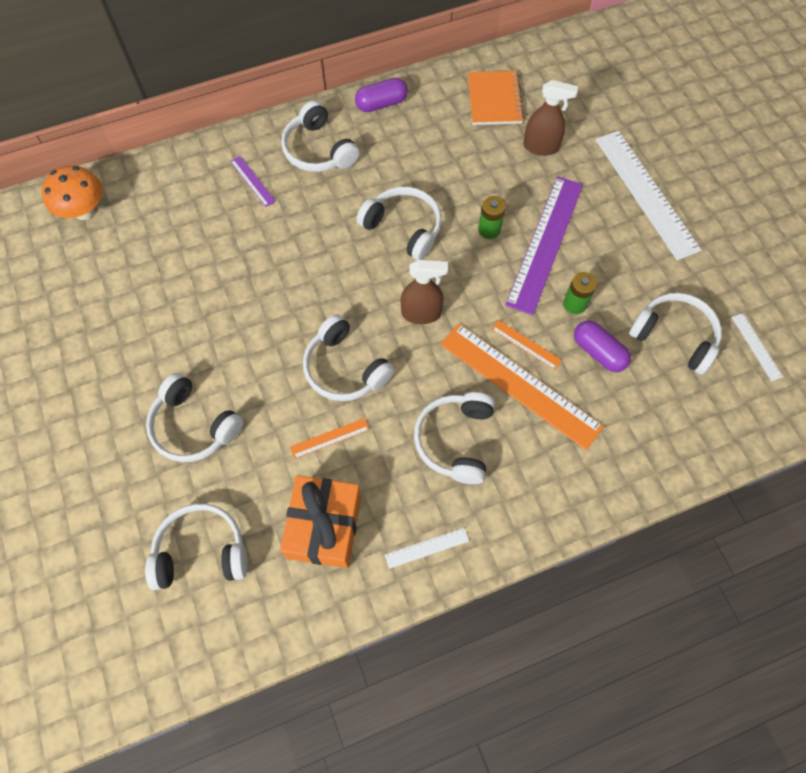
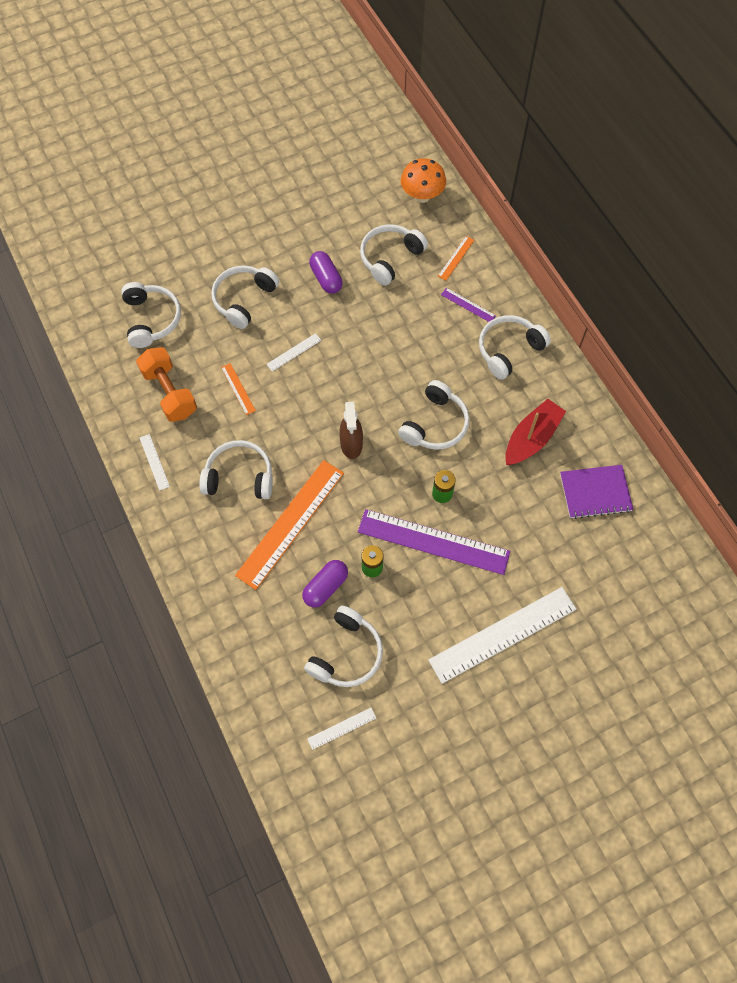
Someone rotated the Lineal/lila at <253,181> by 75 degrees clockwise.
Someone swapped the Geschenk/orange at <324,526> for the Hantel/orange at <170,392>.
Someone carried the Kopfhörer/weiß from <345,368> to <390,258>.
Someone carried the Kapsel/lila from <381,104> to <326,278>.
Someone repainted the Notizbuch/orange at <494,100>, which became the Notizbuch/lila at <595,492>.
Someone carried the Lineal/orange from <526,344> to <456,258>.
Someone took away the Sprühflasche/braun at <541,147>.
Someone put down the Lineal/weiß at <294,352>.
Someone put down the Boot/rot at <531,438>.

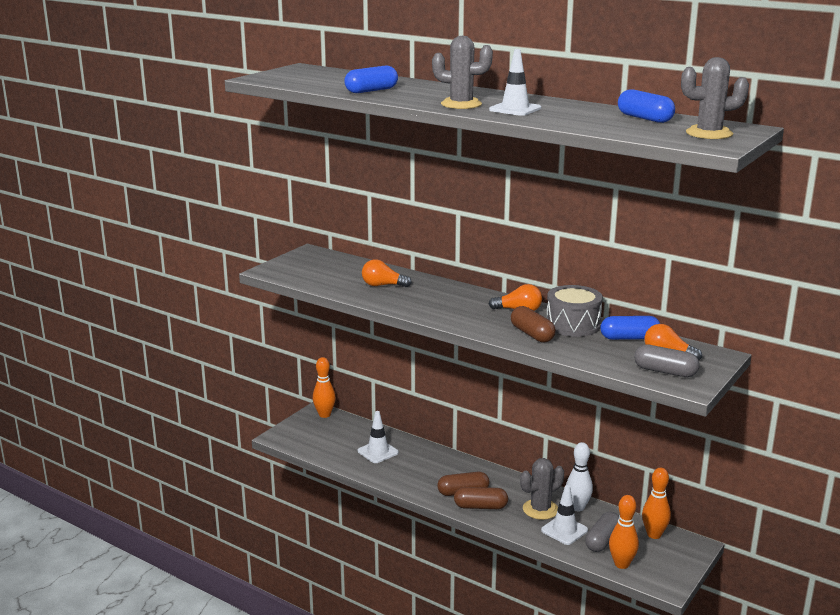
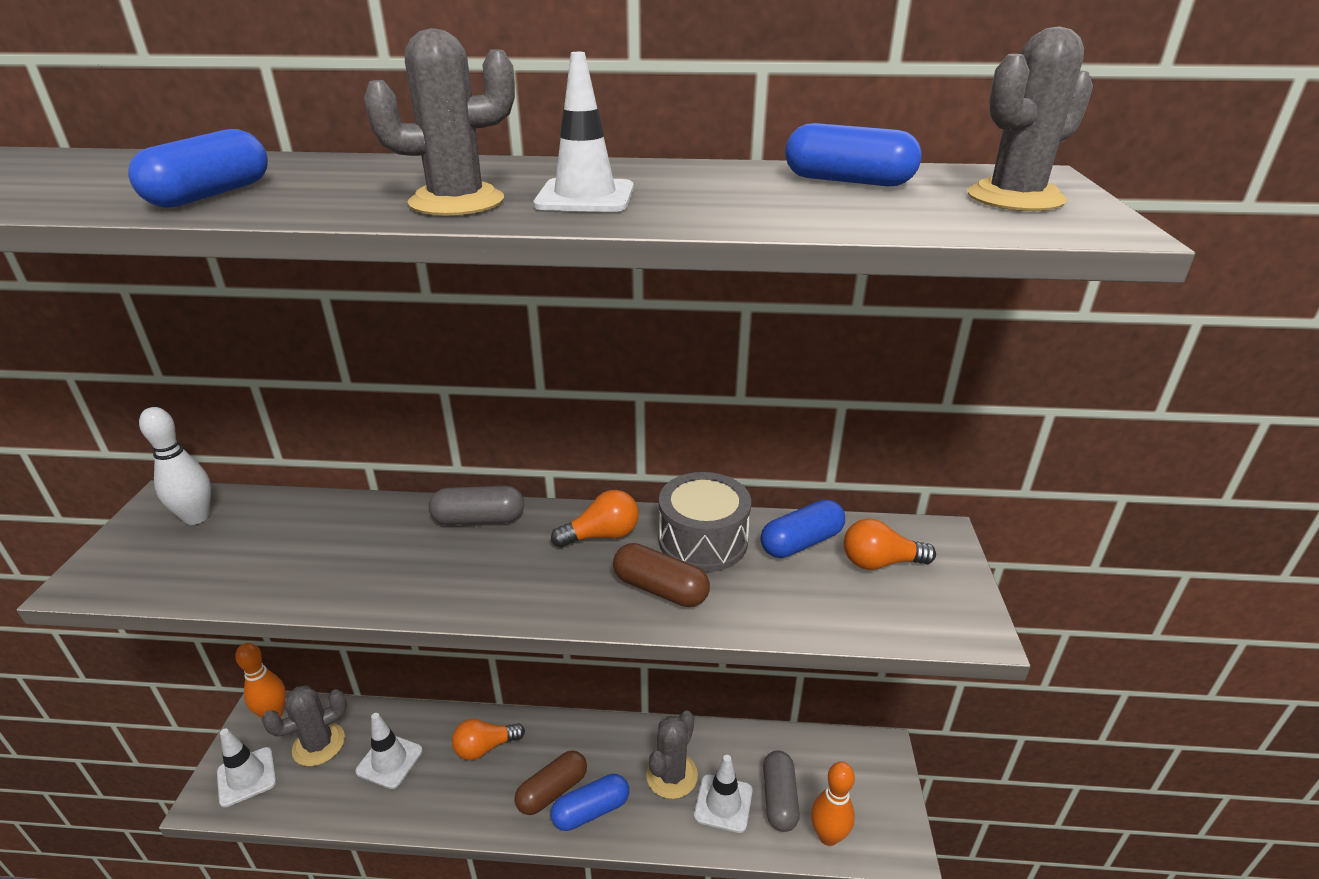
Someone carried the Glühbirne/orange from <382,285> to <485,747>.
Someone repainted the Kapsel/braun at <480,507>, which became the Kapsel/blau at <591,810>.
Someone carried the Bowlingkegel/weiß from <577,507> to <196,517>.
Someone carried the Kapsel/grau from <665,372> to <479,519>.
Someone took away the Bowlingkegel/orange at <654,534>.
Someone put down the Leitkegel/weiß at <246,777>.
Someone put down the Kaktus/grau at <319,744>.

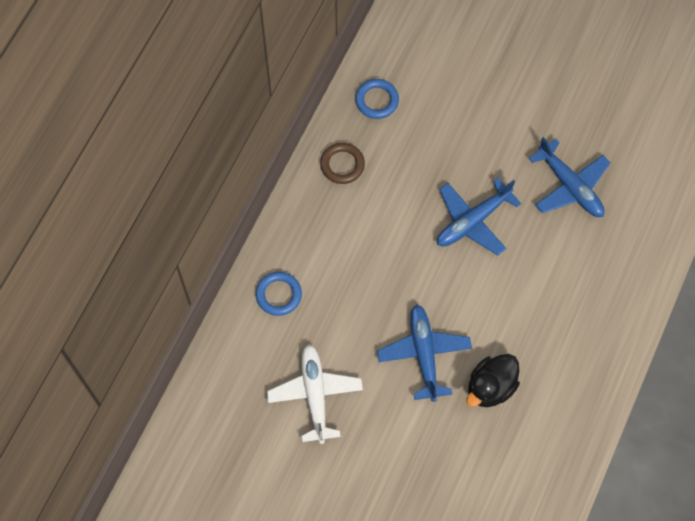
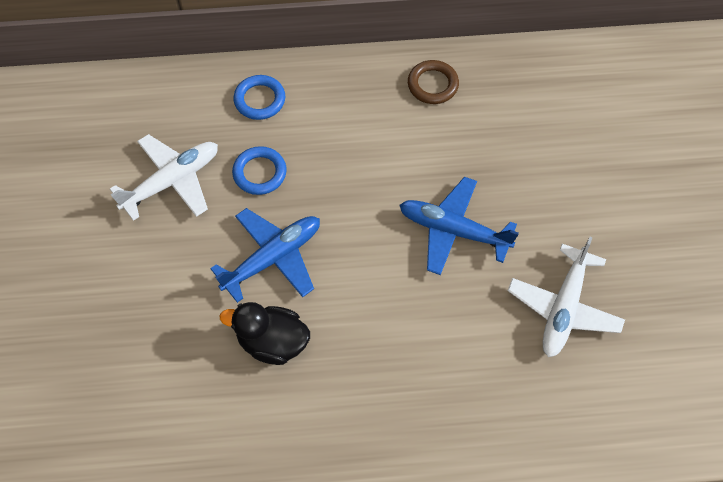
Someone carried the Ring/blau from <377,100> to <260,173>.
Someone repainted the Flugzeug/blau at <570,186>, which became the Flugzeug/weiß at <563,307>.

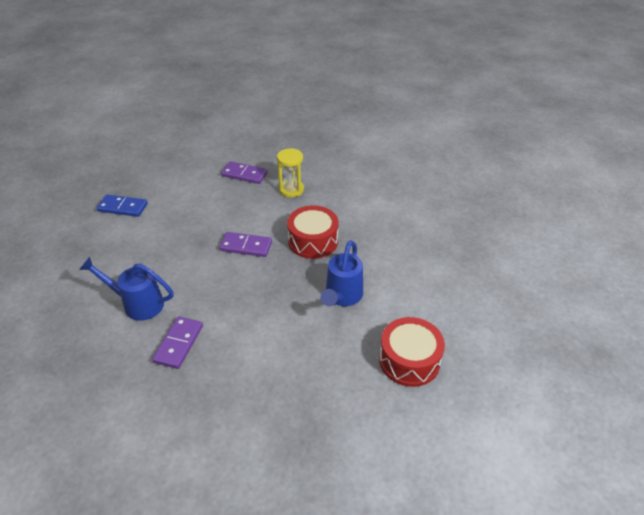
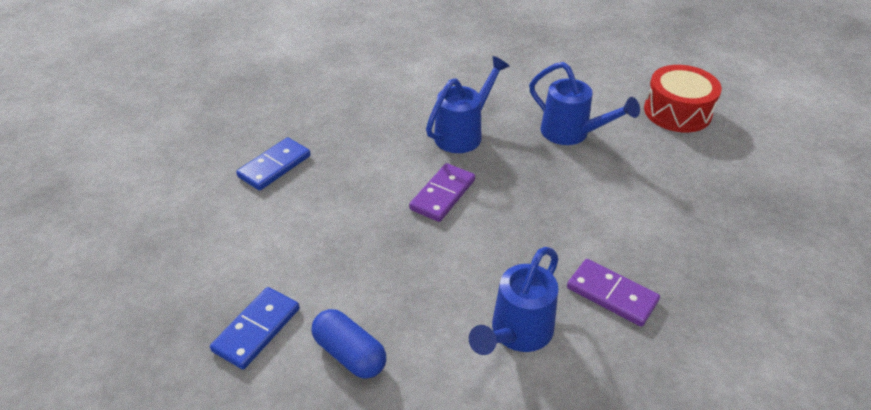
Someone repainted the Dominostein/lila at <244,174>, which became the Dominostein/blau at <275,166>.
Someone took away the Sanduhr/gelb at <291,190>.
Someone swapped the Trommel/rot at <313,241> for the Gießkanne/blau at <463,133>.
Someone put down the Kapsel/blau at <350,354>.

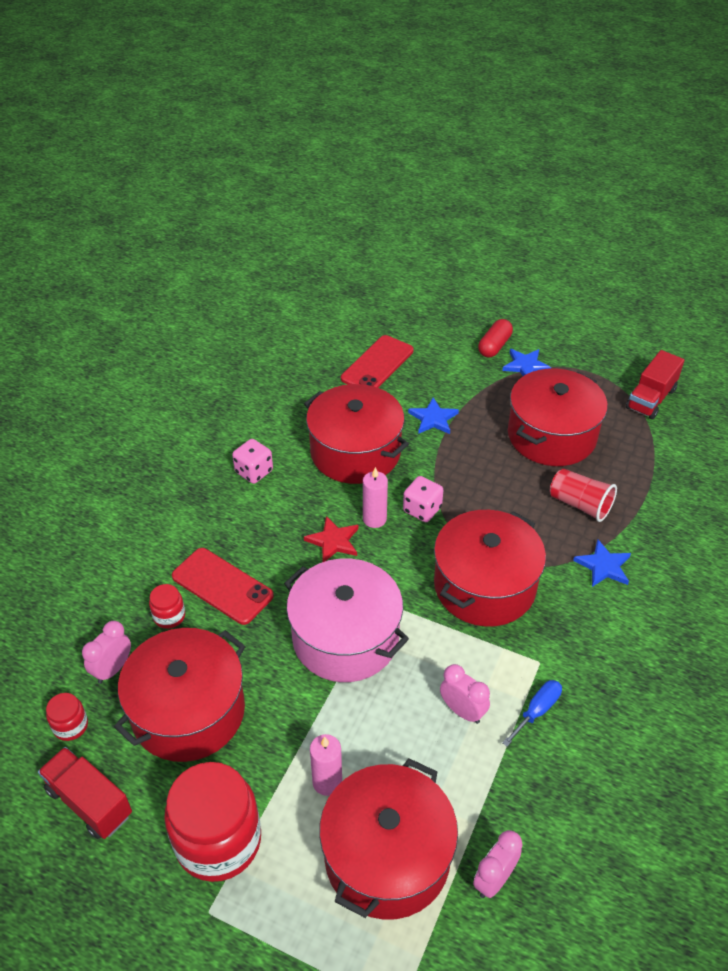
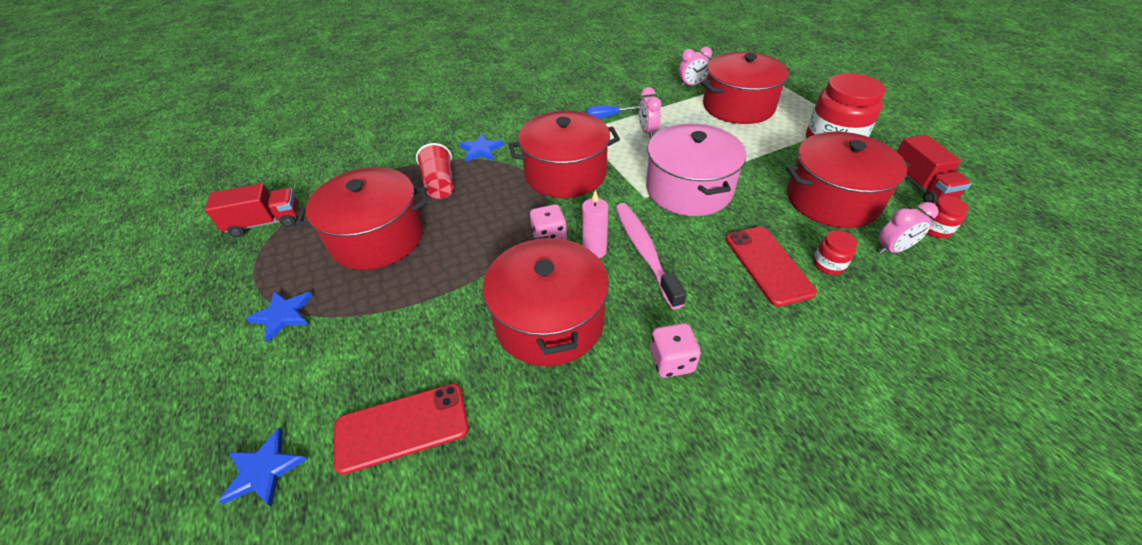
Someone swapped the Stern/rot at <333,541> for the Zahnbürste/rosa at <644,251>.
Someone took away the Kerze/rosa at <327,782>.
Someone carried the Stern/blau from <433,419> to <264,470>.
Someone took away the Kapsel/rot at <494,346>.

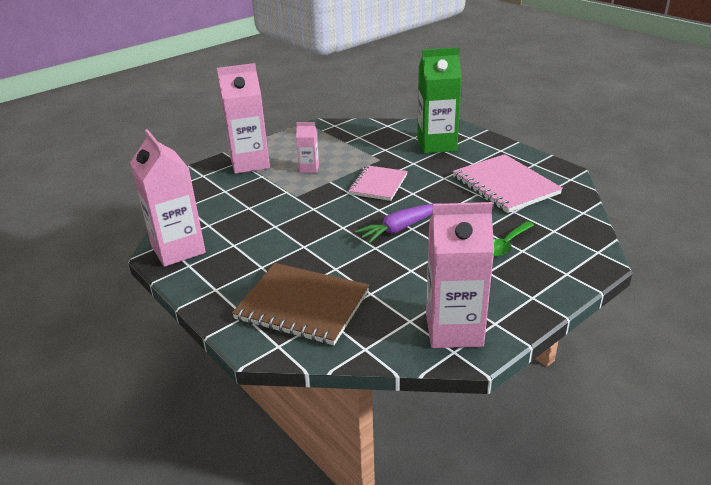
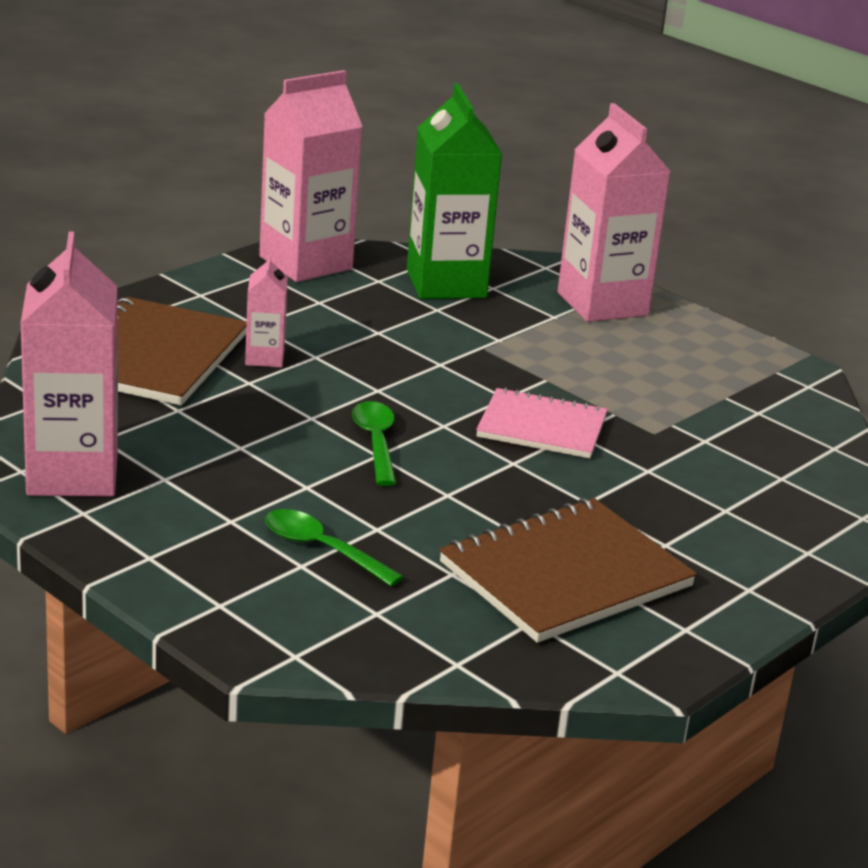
Someone carried the Getränkekarton/rosa from <309,168> to <264,358>.
Someone swapped the Karotte/lila at <400,228> for the Löffel/grün at <376,443>.
Someone carried the Getränkekarton/grün from <436,145> to <446,284>.
Someone repainted the Notizbuch/rosa at <505,185>, which became the Notizbuch/braun at <566,575>.

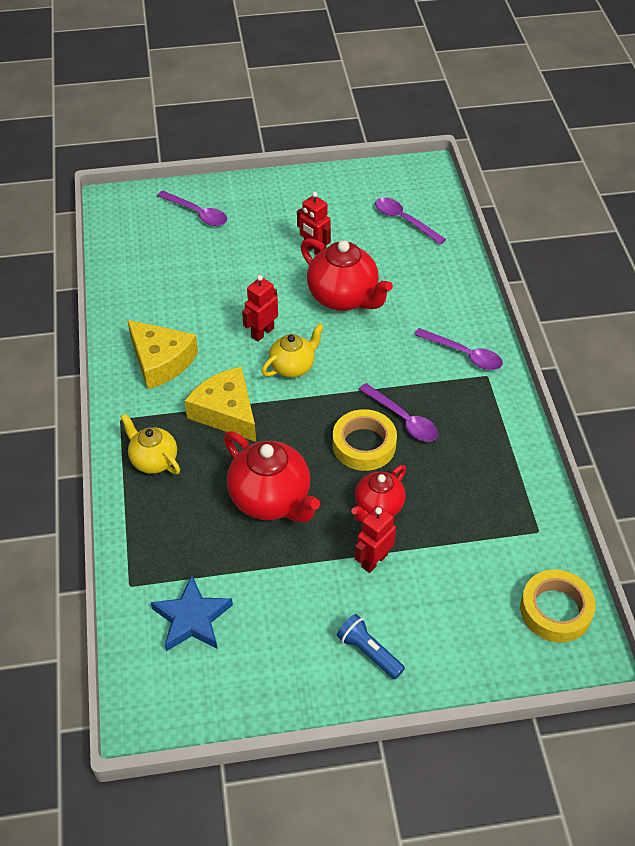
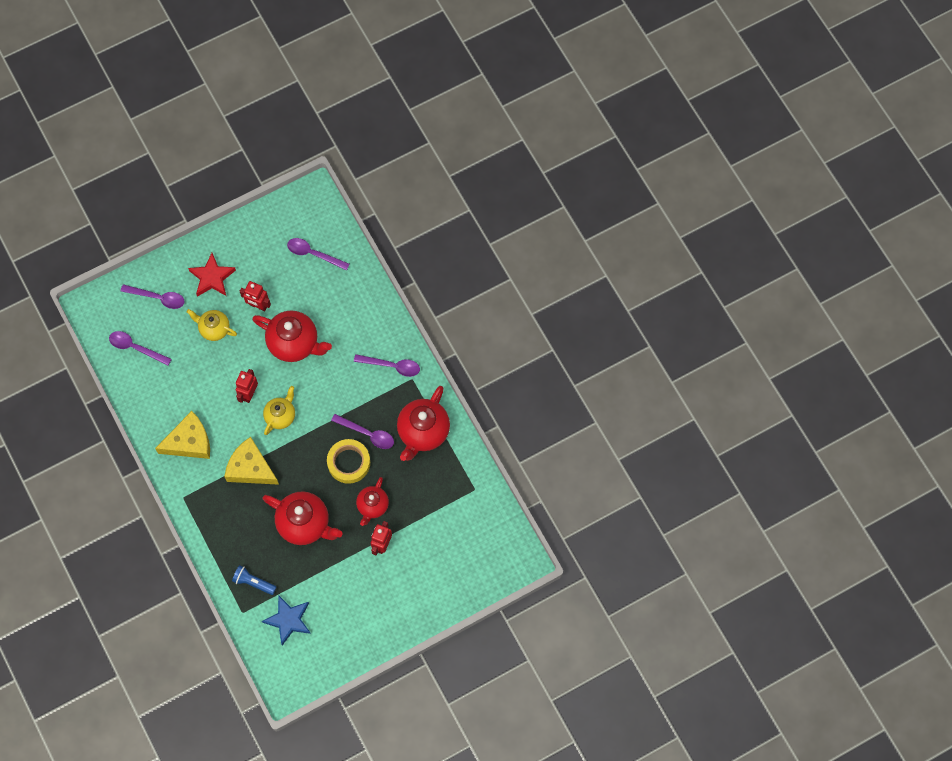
Someone carried the Teekanne/gelb from <153,460> to <214,329>.
Someone rotated the Käse/gelb at <161,361> by 45 degrees counterclockwise.
Someone carried the Taschenlampe/blau from <369,652> to <253,582>.
Someone took away the Klebeband/gelb at <555,610>.
Someone put down the Löffel/lila at <136,348>.
Someone put down the Stern/rot at <212,277>.
Someone put down the Teekanne/rot at <423,432>.

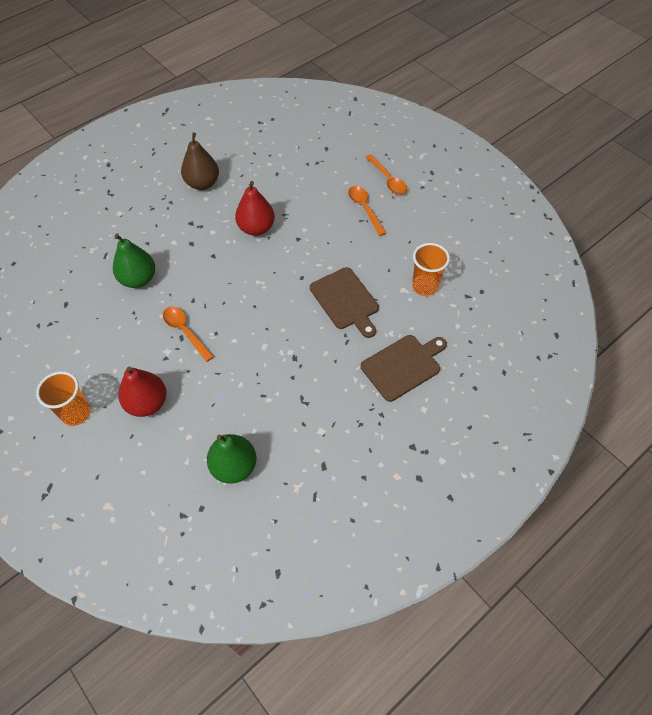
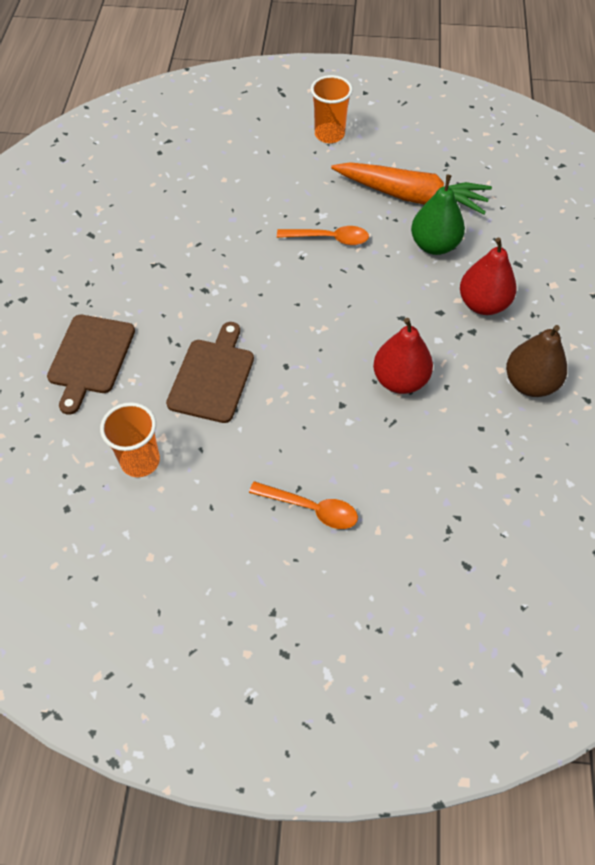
Someone carried the Birne/rot from <147,403> to <483,304>.
Someone took away the Birne/grün at <234,466>.
Someone rotated the Schneidebrett/braun at <345,301> by 90 degrees clockwise.
Someone took away the Löffel/orange at <388,180>.
Someone put down the Karotte/orange at <411,196>.

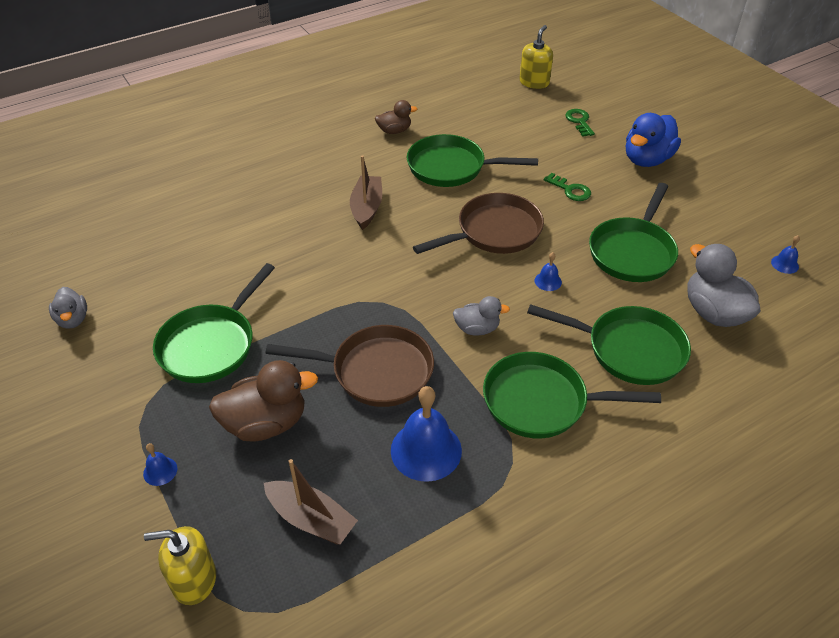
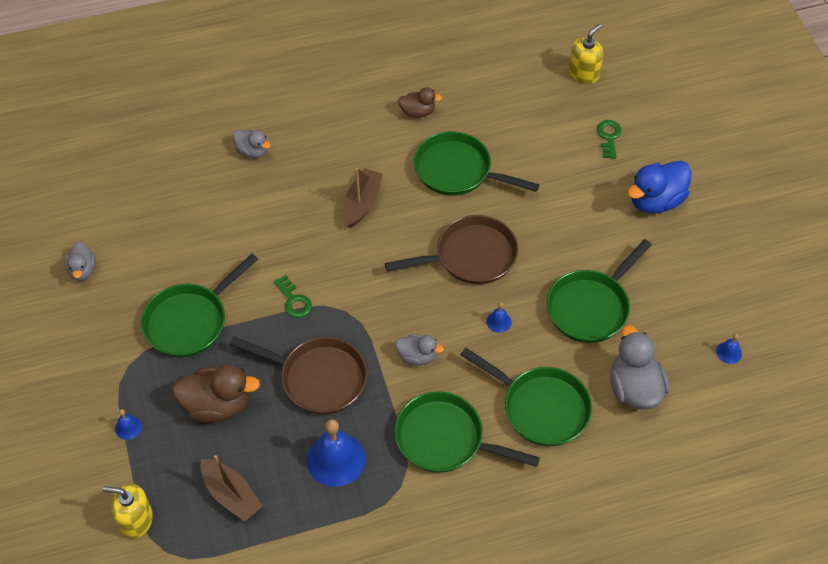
Someone carried the Schlüssel/grün from <570,190> to <294,300>.
Someone put down the Ente/grau at <252,151>.

